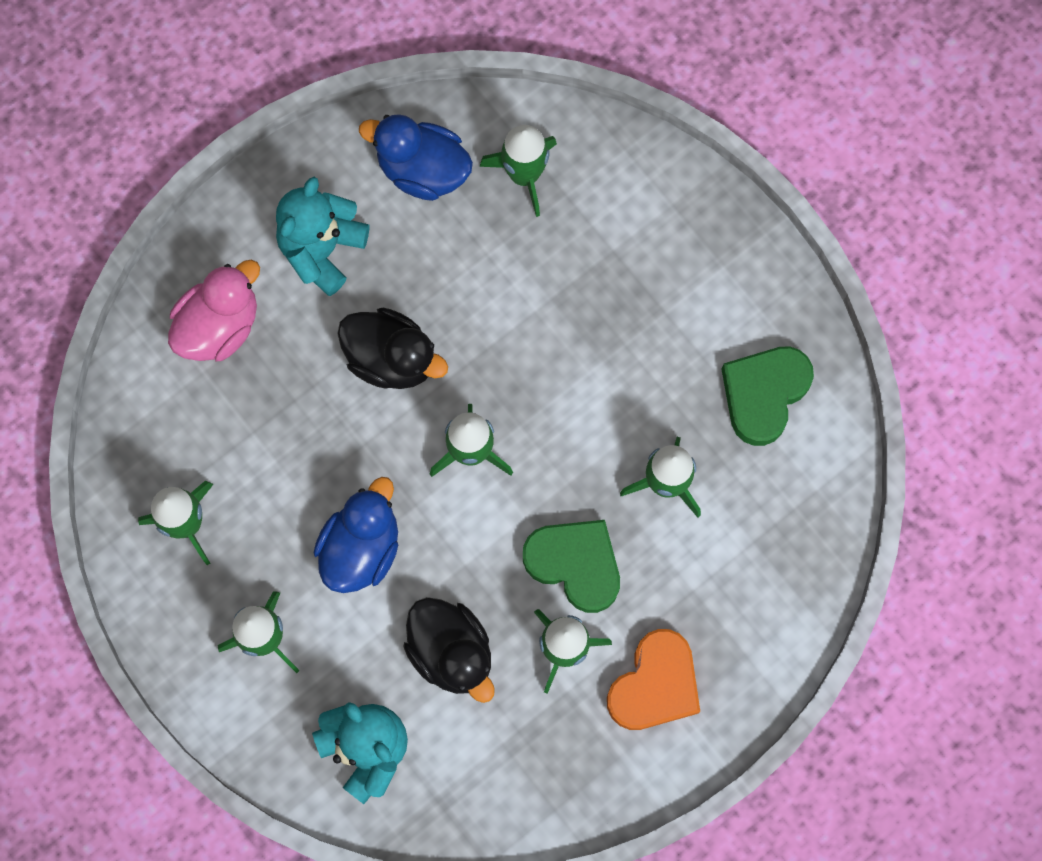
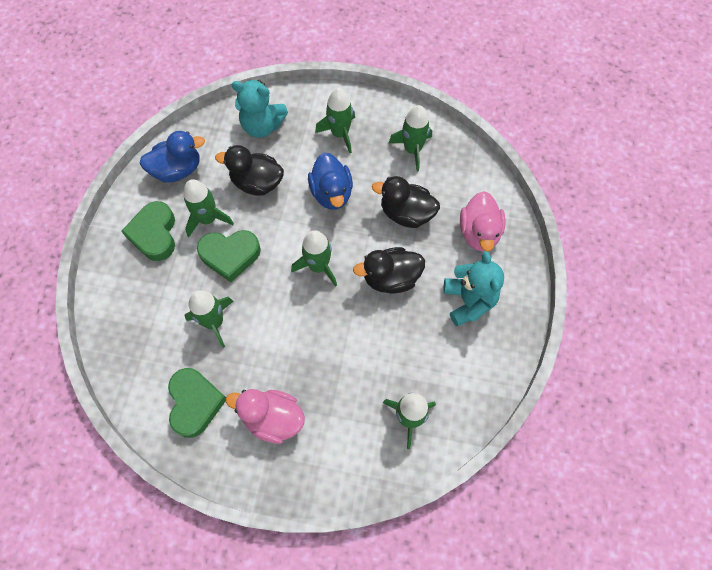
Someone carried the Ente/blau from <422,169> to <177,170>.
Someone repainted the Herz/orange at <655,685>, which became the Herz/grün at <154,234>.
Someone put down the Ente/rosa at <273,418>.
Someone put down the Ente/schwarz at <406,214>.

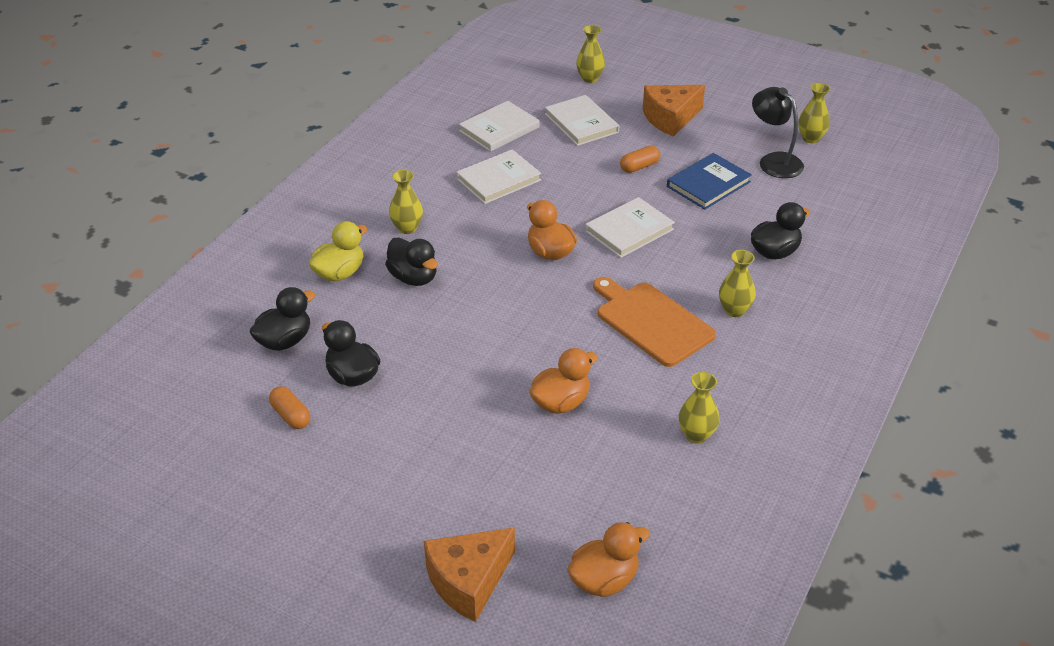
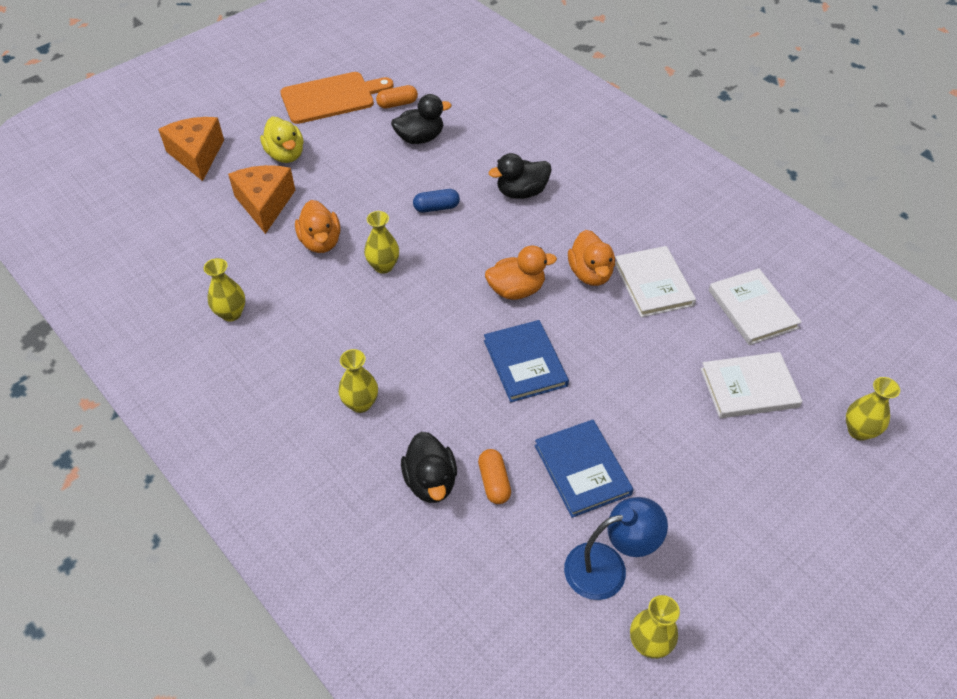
Someone took away the Ente/schwarz at <285,341>.
Someone carried the Ente/gelb from <339,273> to <286,155>.
Someone carried the Vase/gelb from <407,228> to <383,266>.
Someone carried the Ente/orange from <604,580> to <590,274>.
Someone repainted the Buch/weiß at <629,230>, which became the Buch/blau at <525,363>.
Someone carried the Schneidebrett/orange from <651,321> to <331,97>.
Someone carried the Kapsel/orange from <639,167> to <494,482>.
Someone carried the Käse/orange from <670,118> to <265,204>.
Someone repainted the Lampe/schwarz at <774,161>, which became the Lampe/blau at <608,567>.
Someone put down the Kapsel/blau at <436,208>.

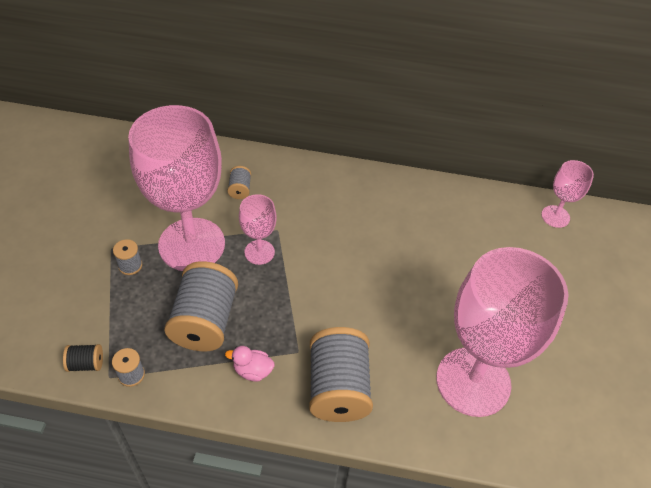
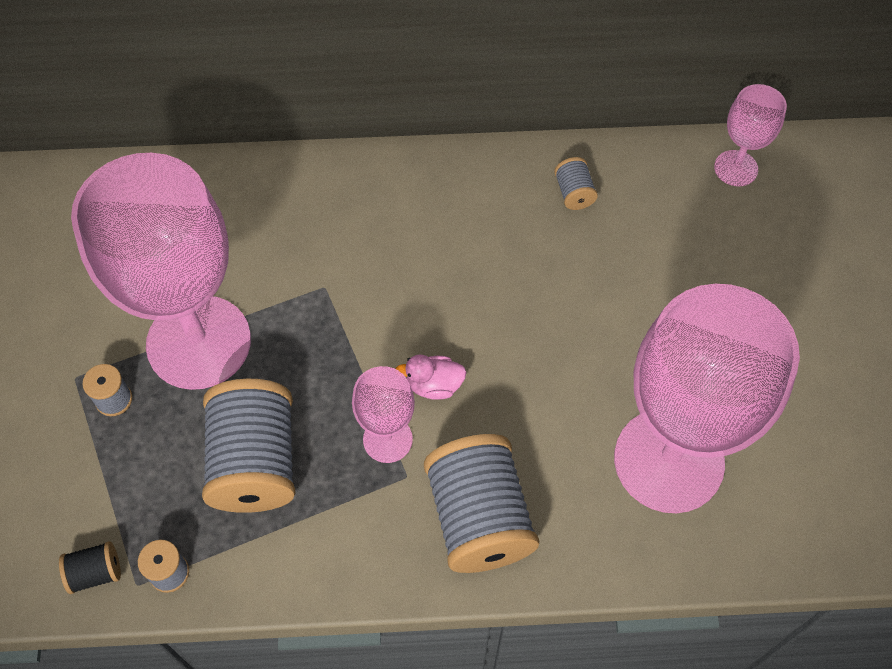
Someone carried the Ente/rosa from <252,371> to <434,385>.
Someone carried the Garnrolle/grau from <240,189> to <574,193>.
Someone carried the Kelch/rosa from <259,252> to <387,439>.

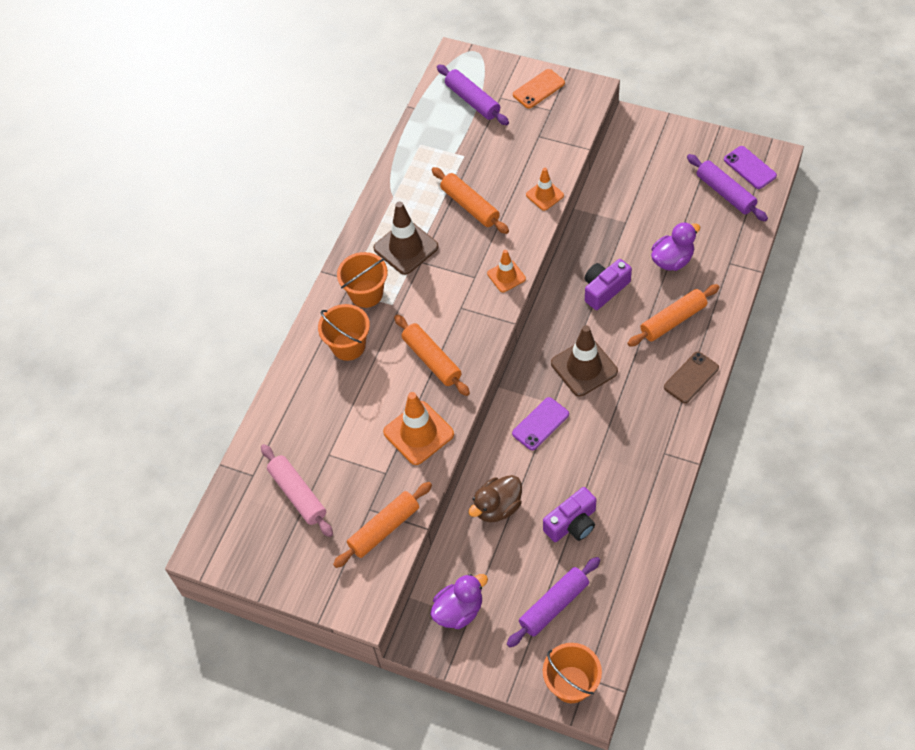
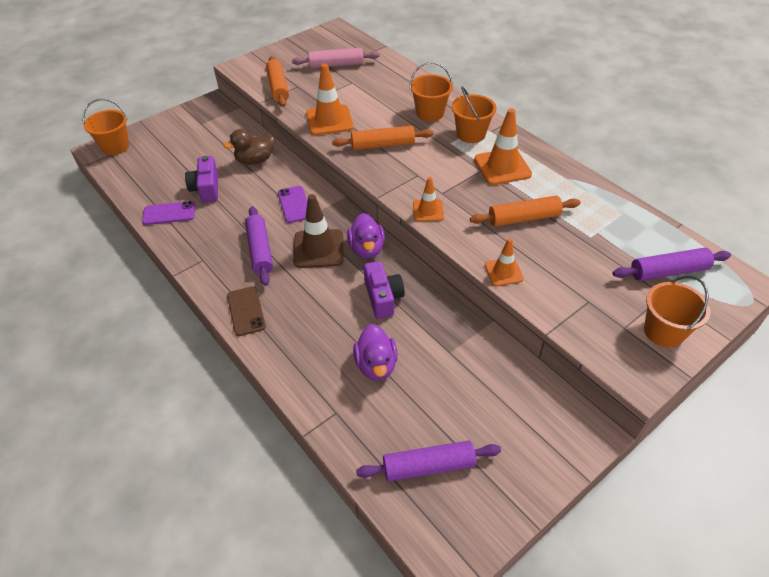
Someone repainted the Leitkegel/braun at <406,247>, which became the Leitkegel/orange at <502,167>.
Someone carried the Ente/lila from <459,610> to <367,249>.
Someone rotated the Ente/braun at <497,507> by 105 degrees counterclockwise.
Someone carried the Nudelholz/lila from <554,605> to <260,250>.
Someone swapped the Handy/orange at <538,89> for the Eimer/orange at <663,331>.
Someone took away the Nudelholz/orange at <673,320>.
Someone carried the Handy/lila from <750,168> to <169,213>.

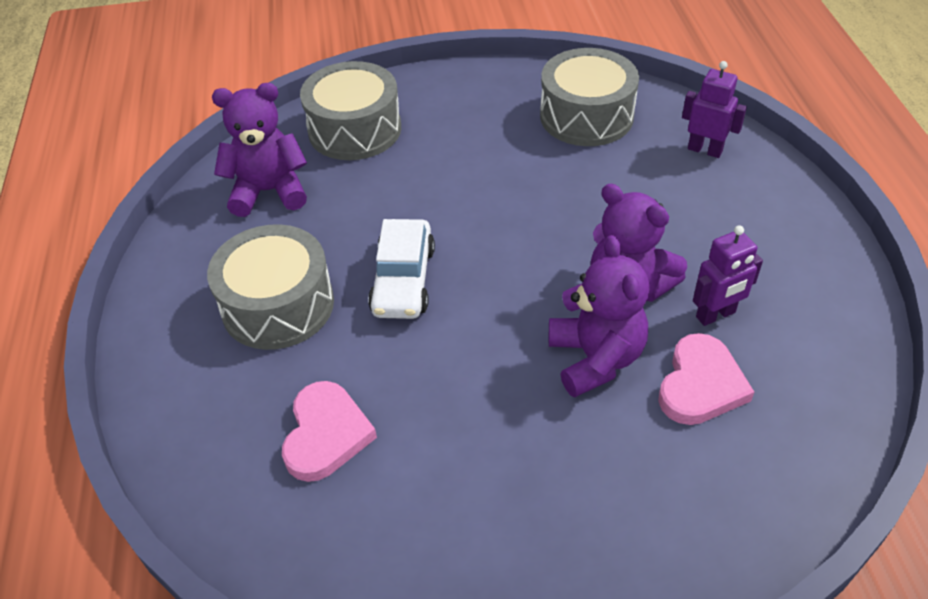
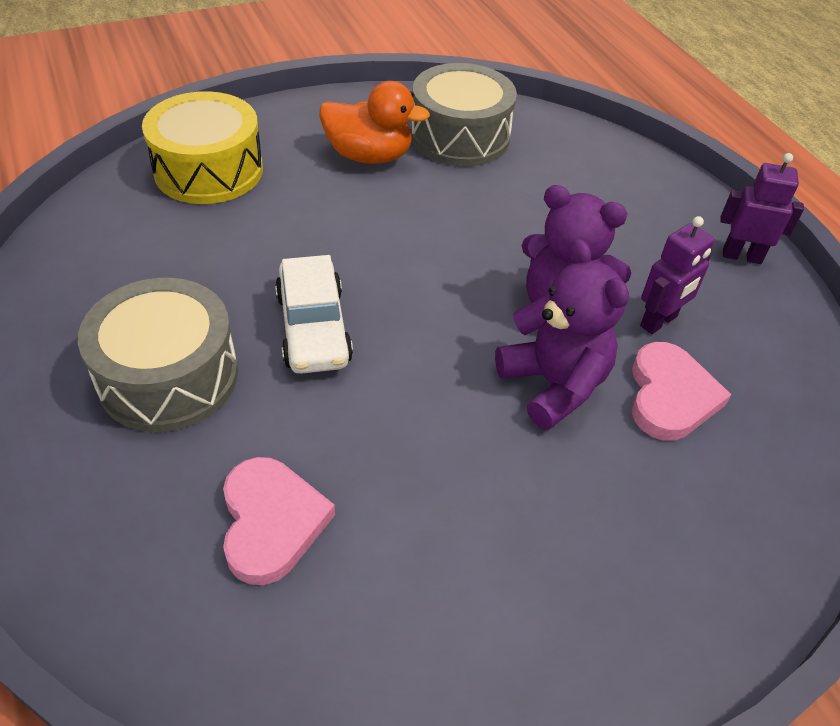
Someone took away the Teddybär/lila at <269,191>.
Someone repainted the Trommel/grau at <355,129>, which became the Trommel/gelb at <209,170>.
Someone carried the Roboter/lila from <705,150> to <741,256>.
Someone put down the Ente/orange at <369,156>.

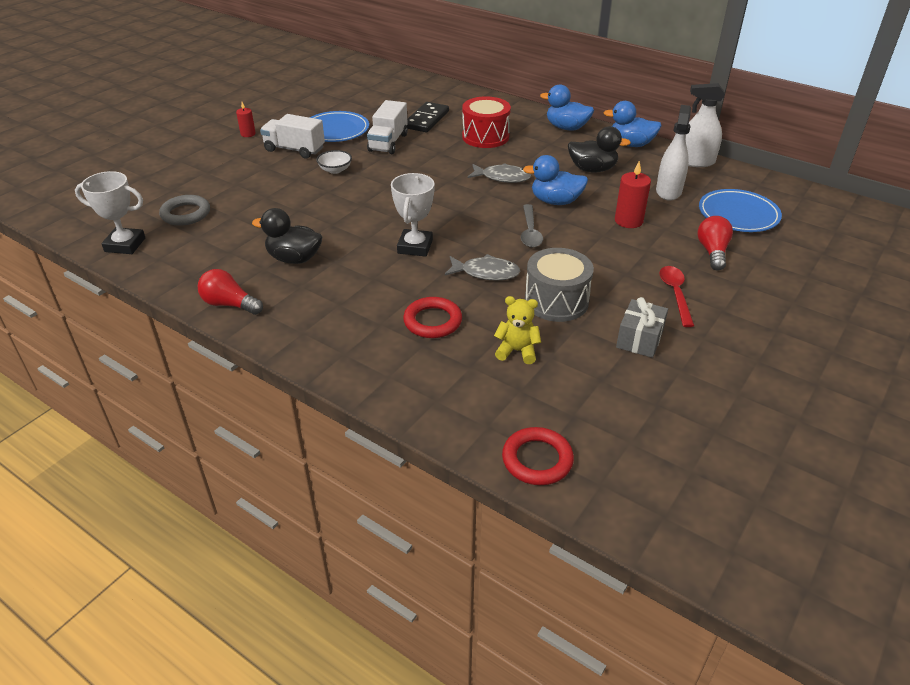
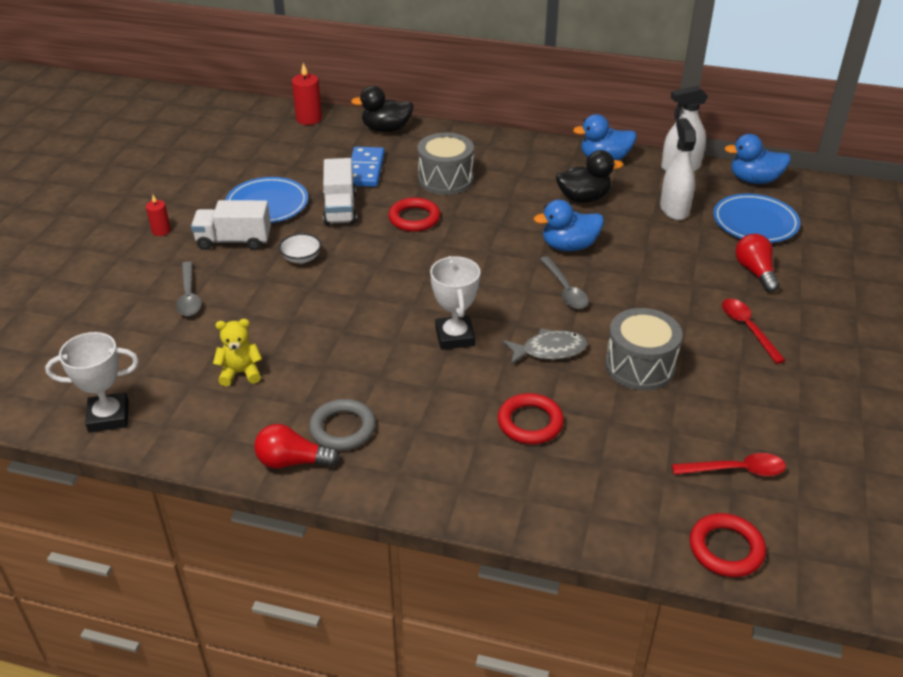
Someone carried the Ring/grau from <186,214> to <343,428>.
Someone carried the Ente/schwarz from <294,258> to <386,129>.
Someone repainted the Dominostein/schwarz at <426,120>, which became the Dominostein/blau at <365,169>.
Someone repainted the Trommel/rot at <485,137>, which became the Trommel/grau at <445,179>.
Someone took away the Fisch/grau at <502,177>.
Someone carried the Teddybär/gelb from <517,351> to <240,373>.
Someone carried the Ente/blau from <566,128> to <754,180>.
Someone carried the Kerze/rot from <628,221> to <309,119>.
Someone took away the Geschenk/grau at <639,339>.
Someone put down the Löffel/grau at <189,296>.
Someone put down the Ring/rot at <414,218>.
Someone put down the Löffel/rot at <736,470>.

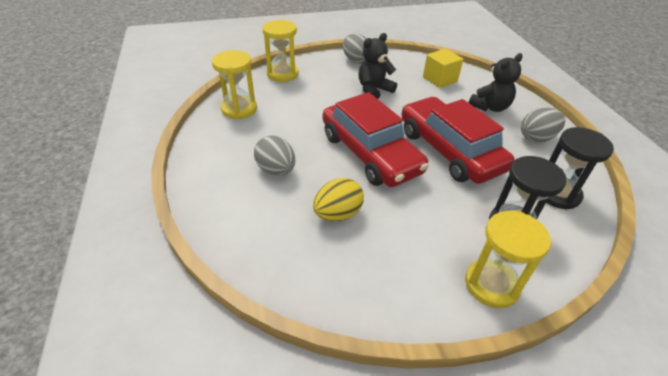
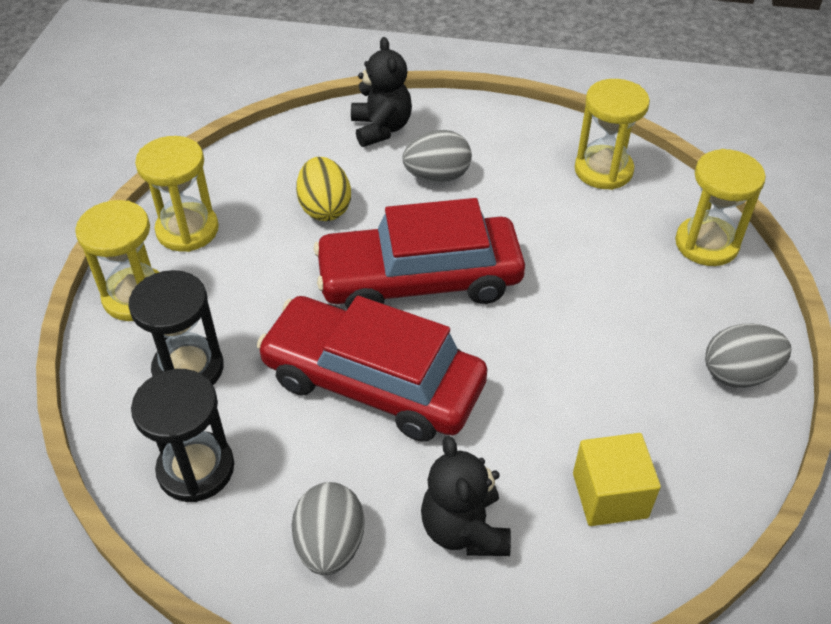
Someone carried the Teddybär/schwarz from <374,90> to <381,129>.
Someone rotated the Auto/rot at <449,150> by 150 degrees counterclockwise.
Someone put down the Sanduhr/gelb at <187,230>.

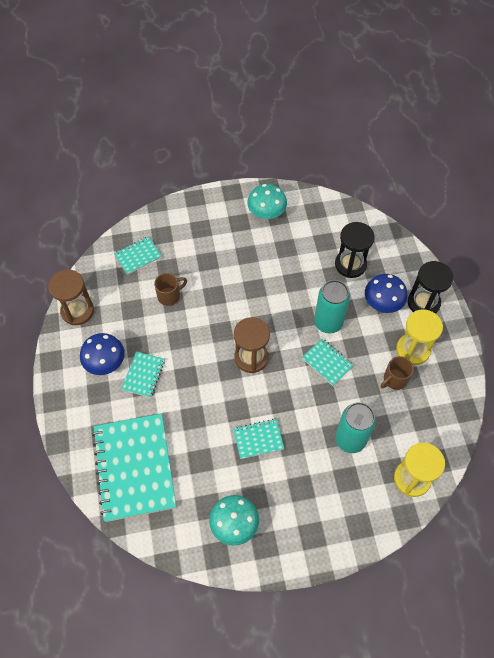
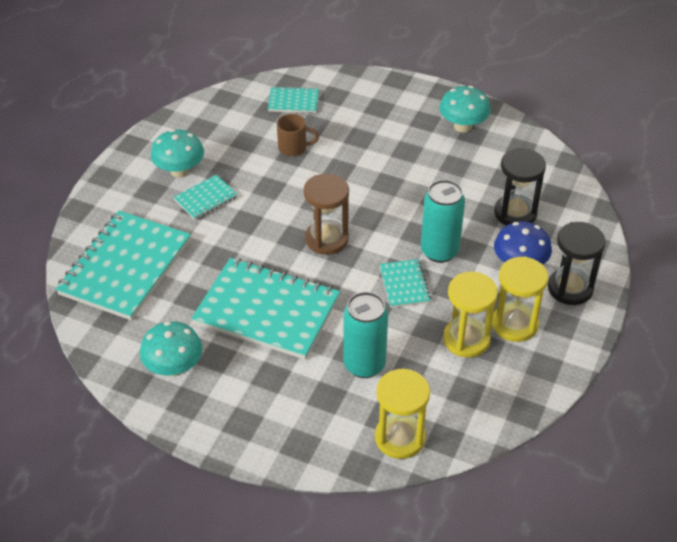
Someone took away the Sanduhr/braun at <77,311>.
Someone repainted the Pilz/blau at <105,363>, which became the Pilz/türkis at <179,171>.
Someone scaled the Notizbuch/türkis at <258,439> by 2.14.
Someone swapped the Tasse/braun at <394,380> for the Sanduhr/gelb at <466,339>.

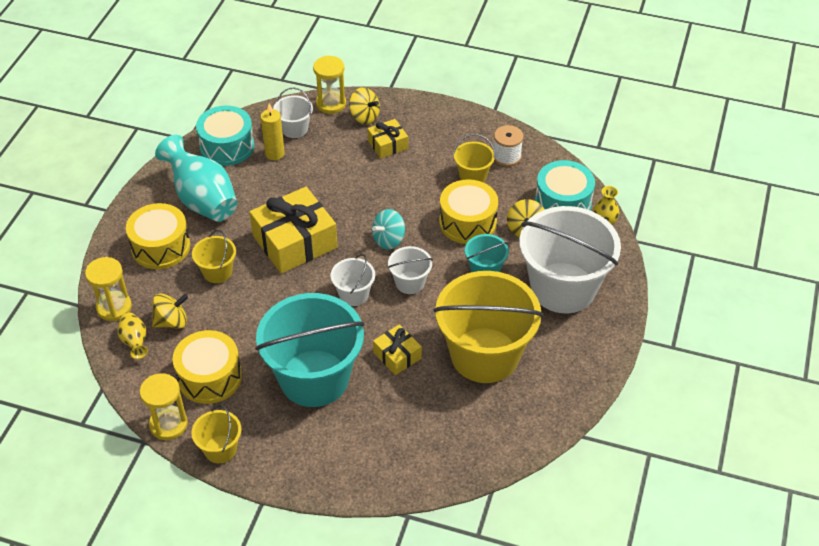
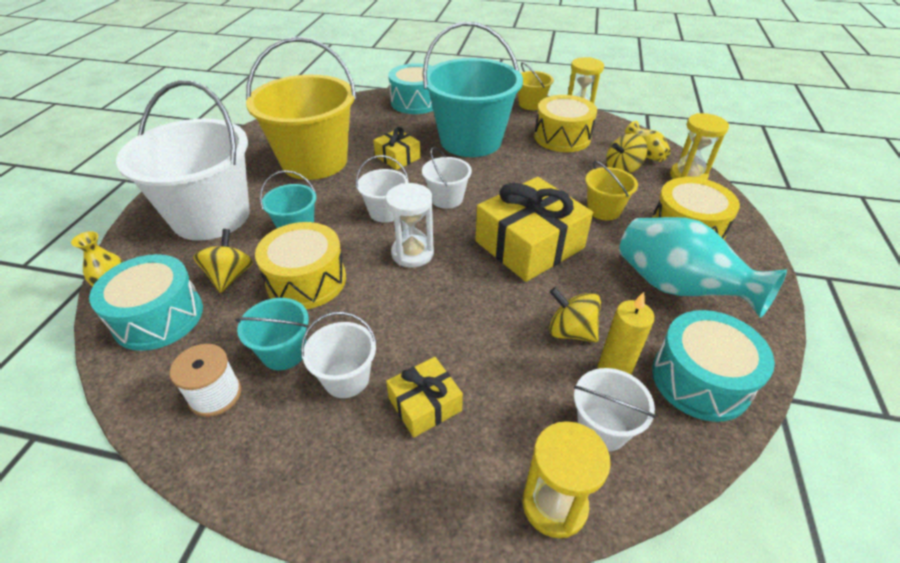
Someone carried the Kreisel/gelb from <364,117> to <571,331>.
Someone swapped the Kreisel/türkis at <388,240> for the Sanduhr/weiß at <412,253>.
Someone repainted the Eimer/gelb at <473,176>, which became the Eimer/türkis at <284,352>.
Someone put down the Eimer/weiß at <346,378>.
Someone put down the Trommel/türkis at <416,102>.

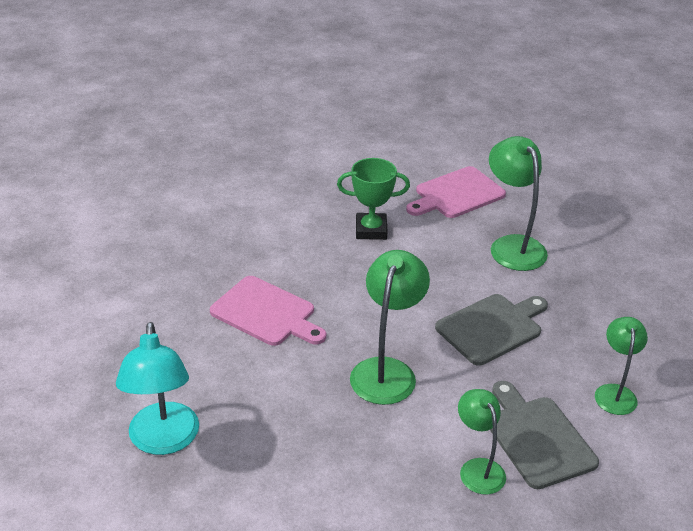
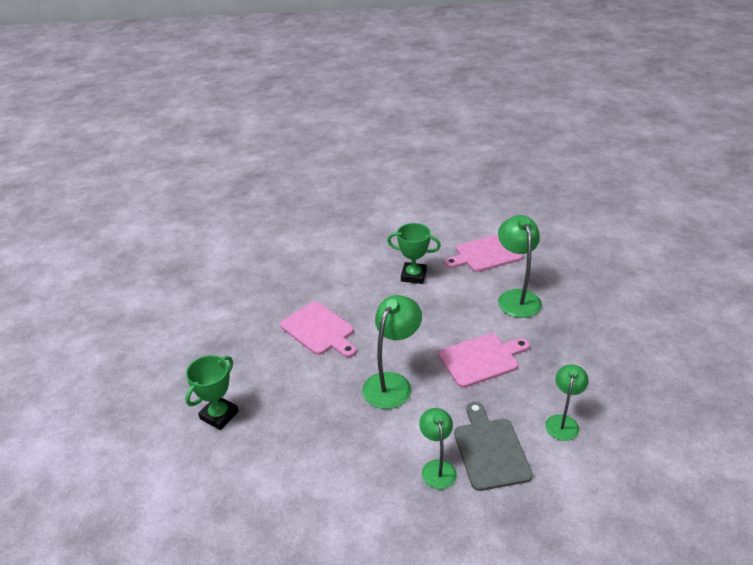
Someone swapped the Lampe/türkis at <163,441> for the Pokal/grün at <219,415>.
Someone repainted the Schneidebrett/grau at <492,327>, which became the Schneidebrett/rosa at <481,359>.

